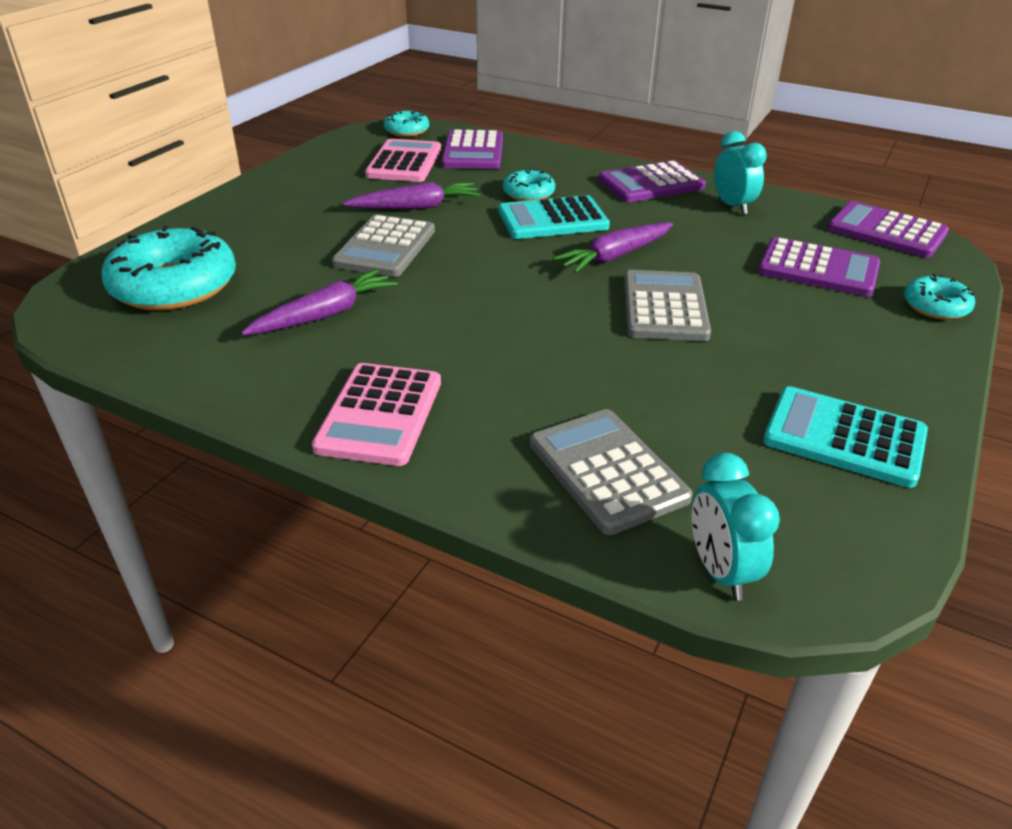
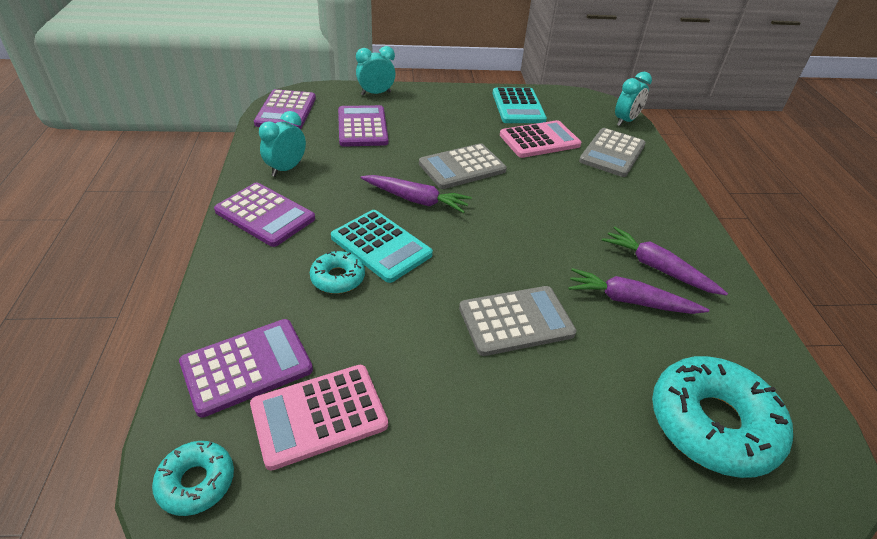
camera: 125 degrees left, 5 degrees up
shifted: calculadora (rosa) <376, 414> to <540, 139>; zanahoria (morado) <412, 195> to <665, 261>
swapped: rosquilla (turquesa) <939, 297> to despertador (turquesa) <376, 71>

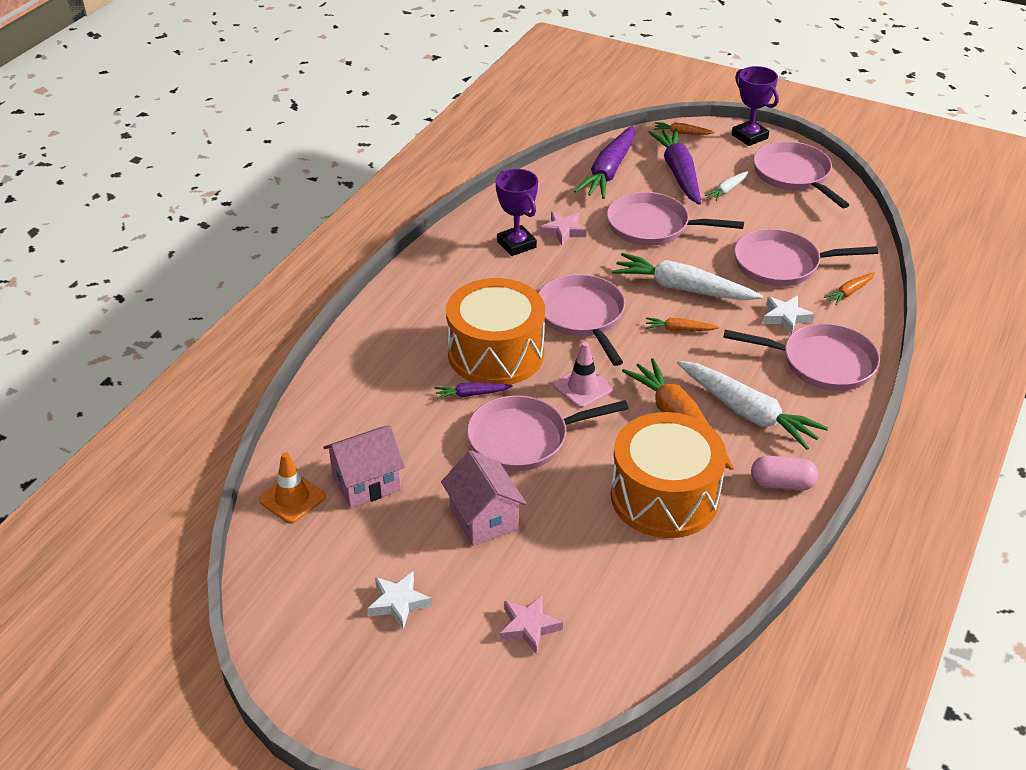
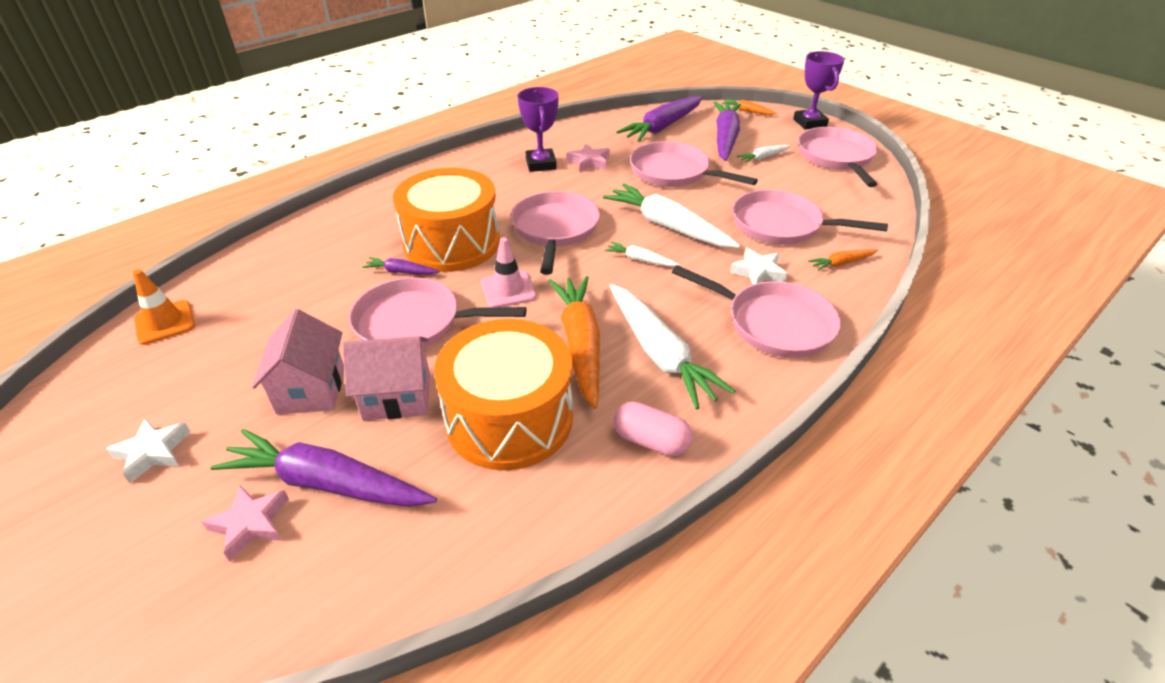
camera: 20 degrees right, 0 degrees up
new: zanahoria (morado) <323, 468>
shifted: casa (rosa) <364, 466> to <386, 378>
repainted: zanahoria (naranja) <683, 324> to zanahoria (blanco) <642, 254>

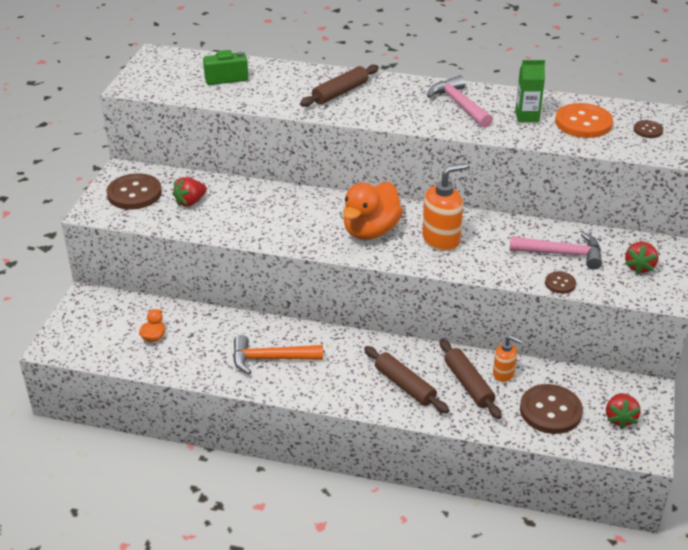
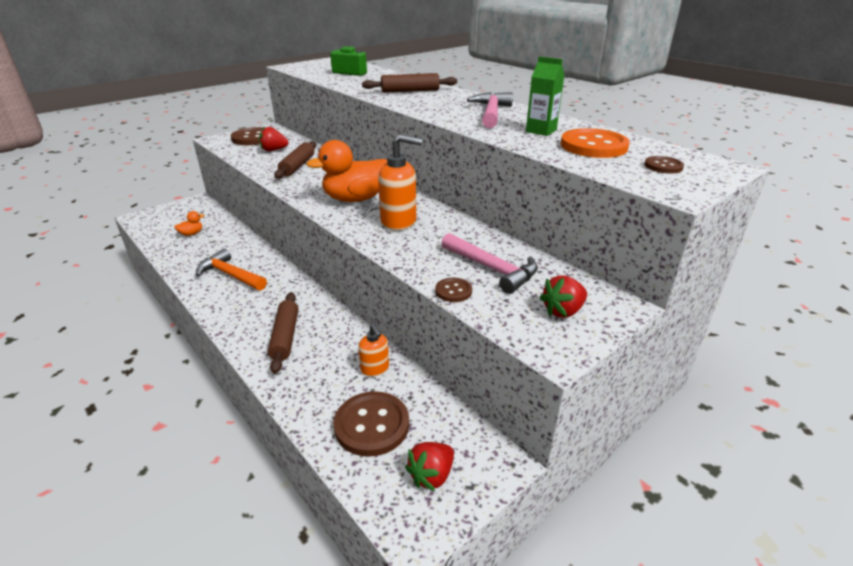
camera: 35 degrees right, 5 degrees down
shifted: rodillo (marrón) <471, 379> to <295, 160>

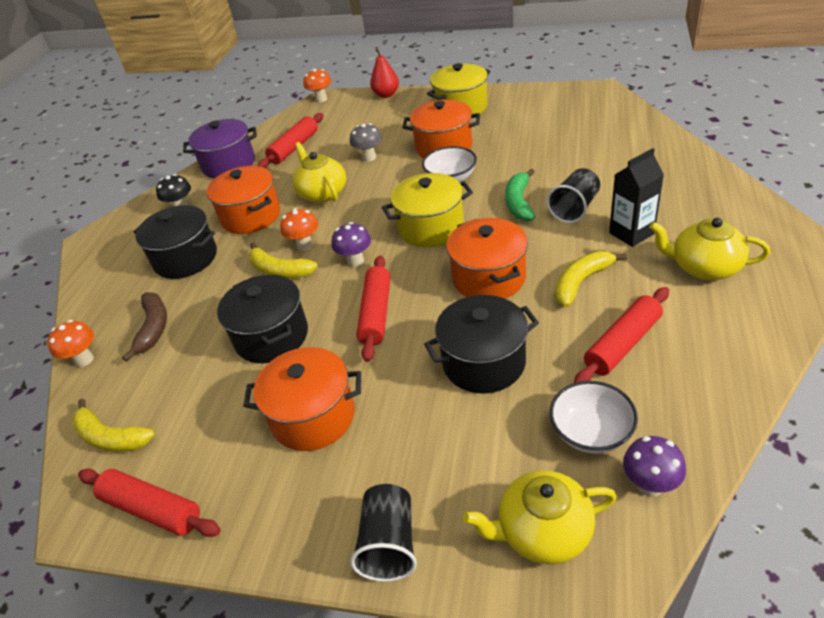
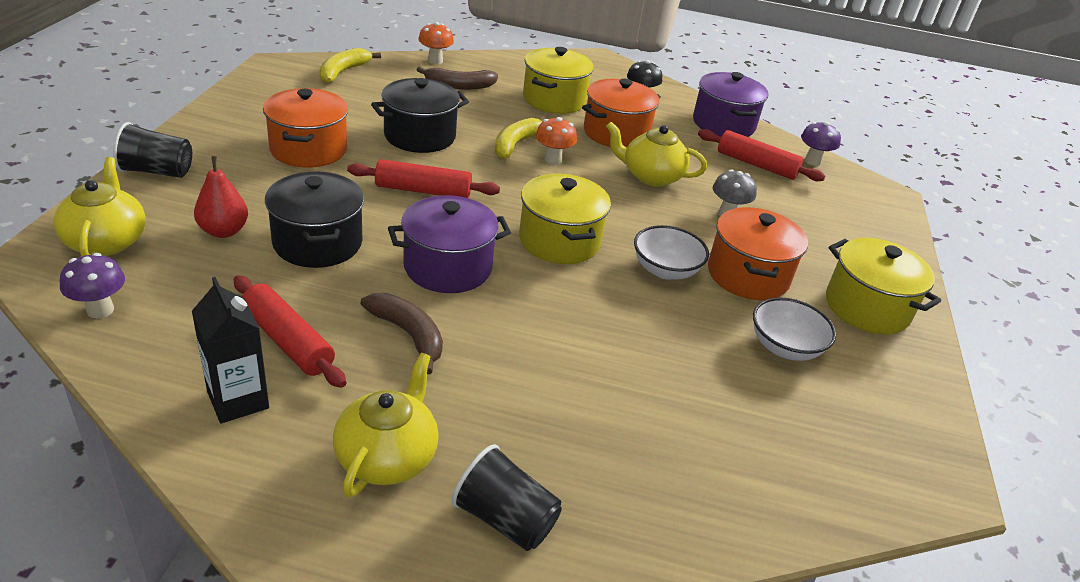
camera: 80 degrees right, 5 degrees down
gone: rodillo (rojo) <149, 503>; seta (naranja) <317, 86>; plátano (verde) <520, 195>
shifted: cartón de leche (negro) <636, 197> to <230, 350>; pera (rojo) <384, 73> to <221, 197>; vaso (negro) <573, 195> to <507, 497>; cuenco (blanco) <594, 417> to <794, 329>; seta (morado) <351, 244> to <821, 144>
repainted: plátano (amarillo) <591, 279> to plátano (marrón) <402, 333>; olla (naranja) <487, 258> to olla (morado) <449, 244>; olla (negro) <175, 242> to olla (amarillo) <558, 80>
rotated: tetera (amarillo) <319, 172> = <656, 154> 135 degrees counterclockwise

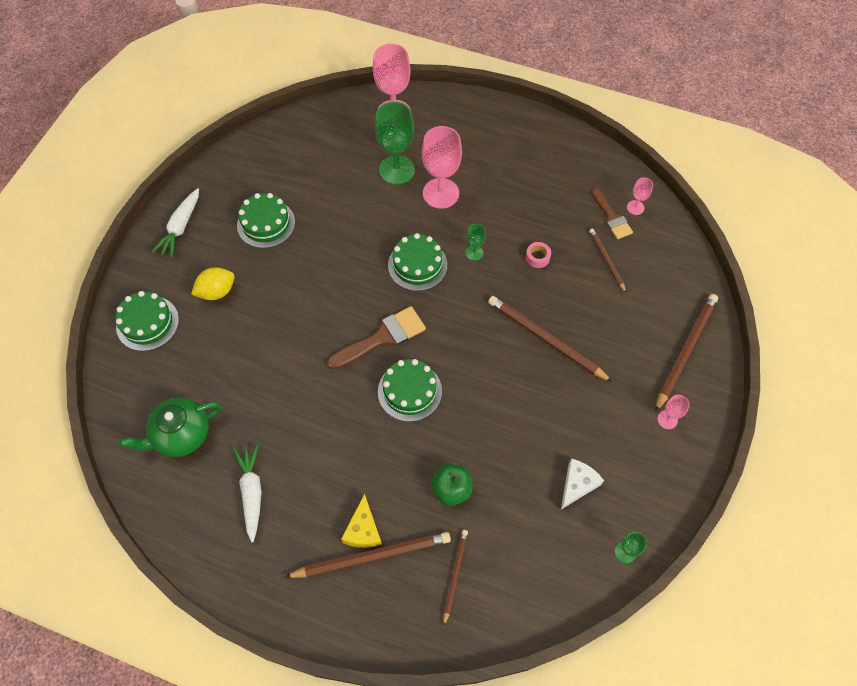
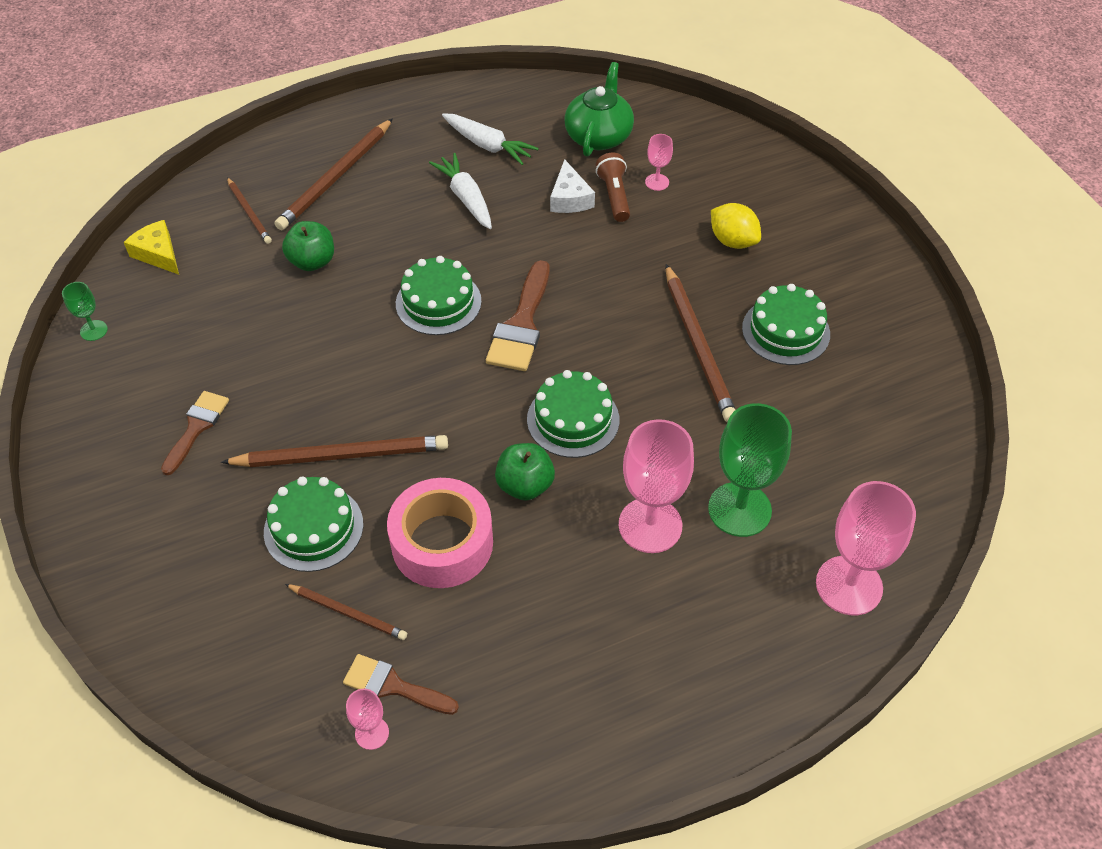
camera: 135 degrees right, 10 degrees down
new: pincel (marrón) <195, 433>; lámpara de mano (marrón) <613, 187>
shifted: queso (amarillo) <361, 521> to <151, 247>; tarta (verde) <147, 321> to <313, 524>; zanahoria (blanco) <175, 223> to <460, 191>; queso (blanco) <582, 483> to <572, 186>; copa (rosa) <673, 412> to <659, 162>; lápiz (marrón) <686, 353> to <700, 343>
swapped: copa (verde) <475, 242> to manzana (verde) <525, 472>
rotated: limón (amarillo) <213, 283> = <736, 226> 60 degrees counterclockwise
scaled: cinta adhesiva (rosa) <538, 255> = <440, 533> x2.47

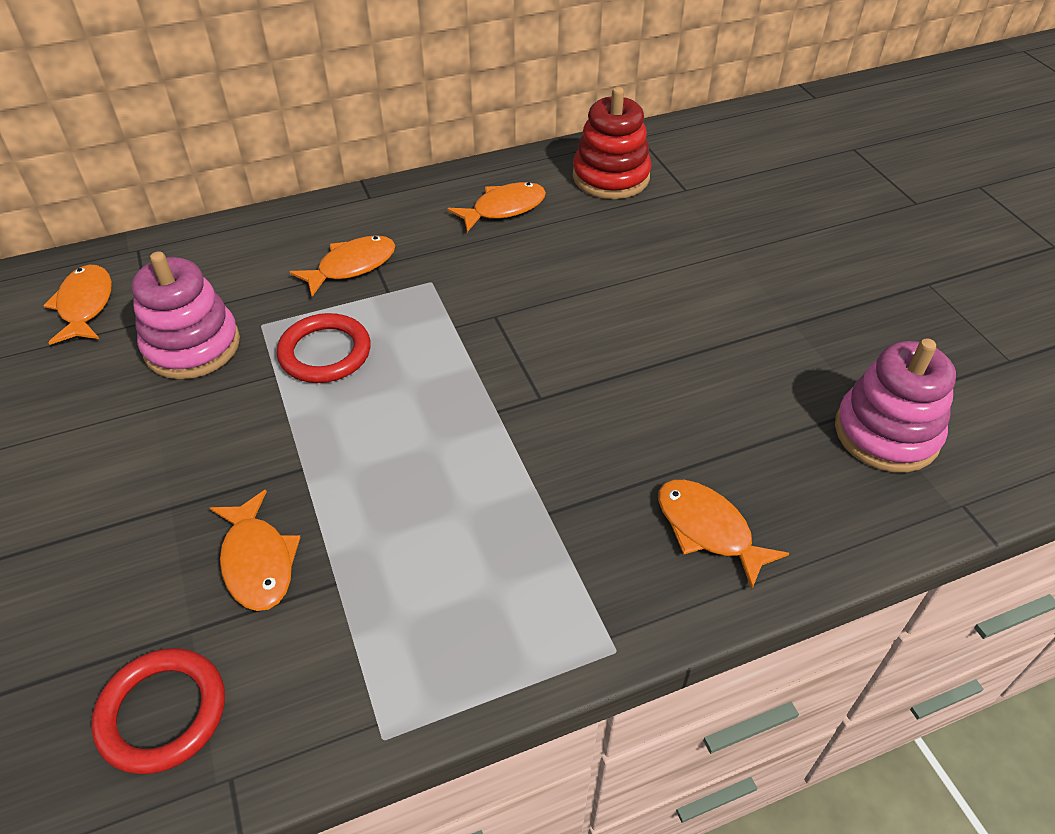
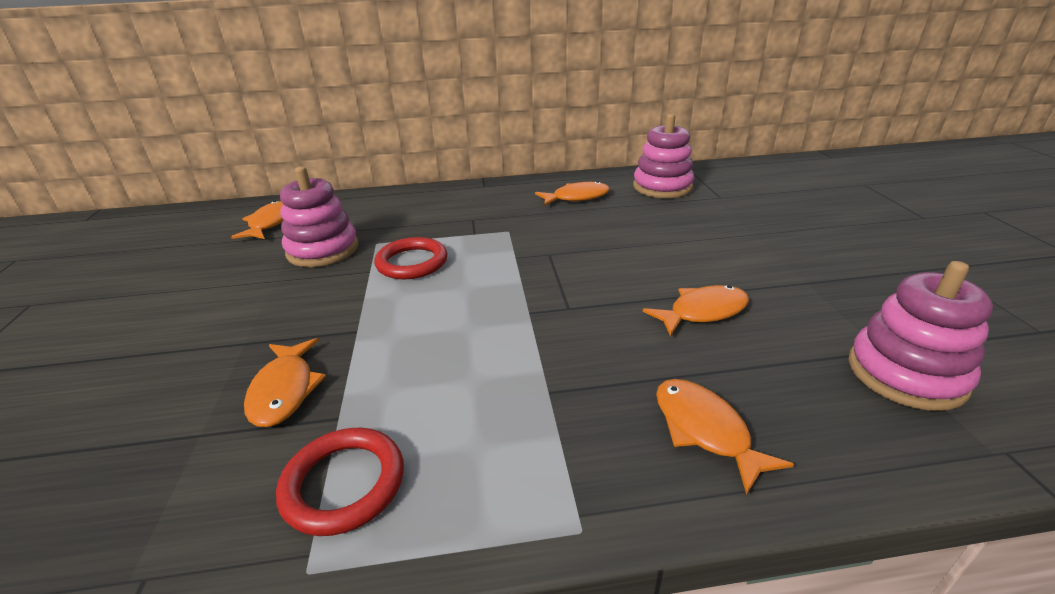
camera: 15 degrees right, 15 degrees down
shifted: anillo (rojo) <158, 711> to <340, 481>; pez (naranja) <342, 265> to <696, 310>
repainted: juguete apilable (rojo) <612, 143> to juguete apilable (rosa) <663, 156>

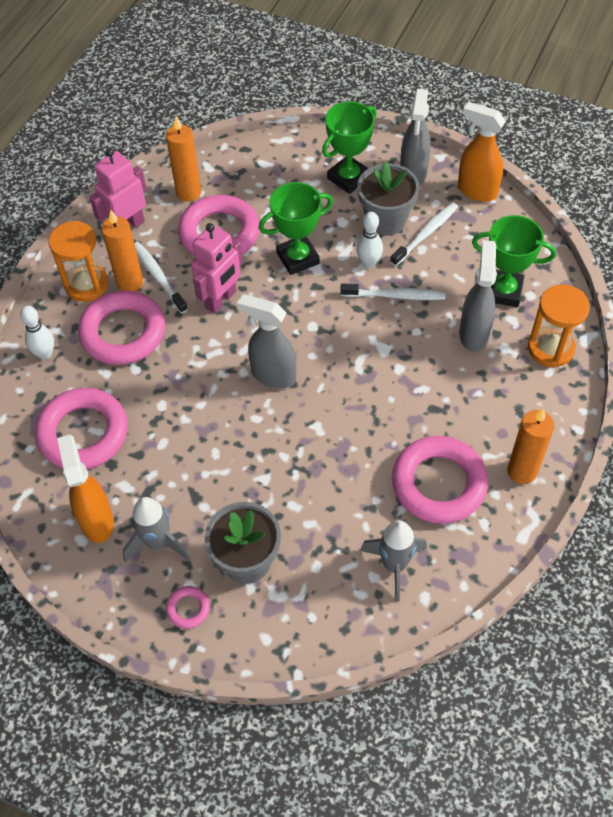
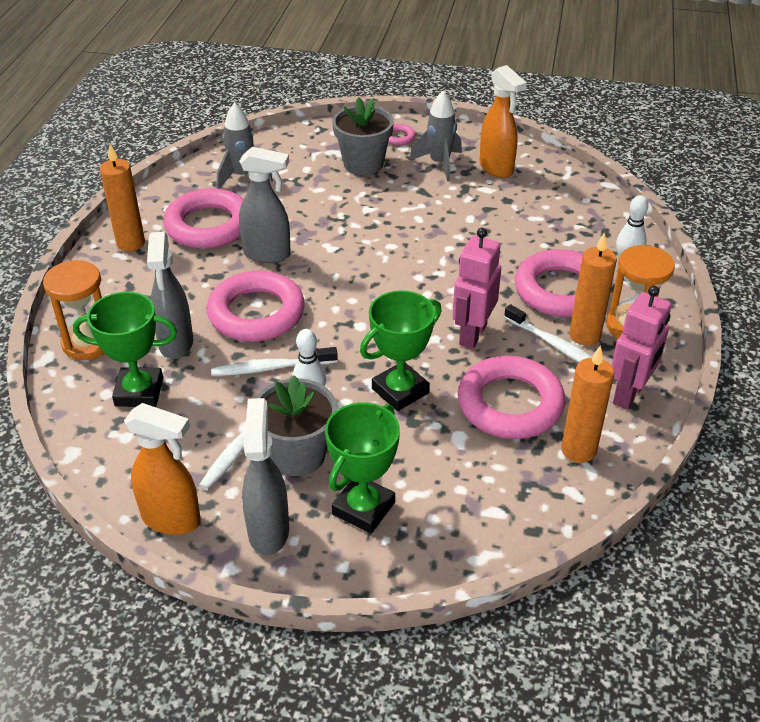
camera: 165 degrees right, 15 degrees down
shifted: anillo (rosa) <81, 428> to <256, 306>; pulverizador (gris) <267, 341> to <265, 205>

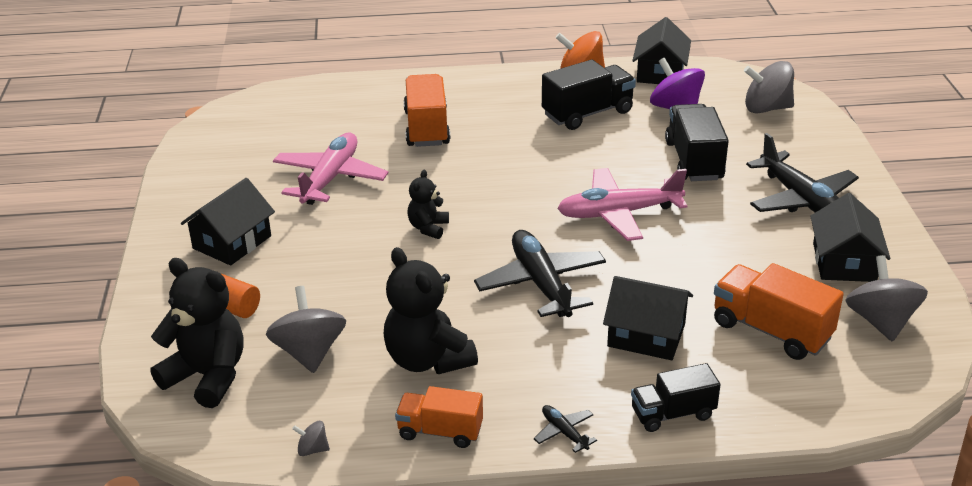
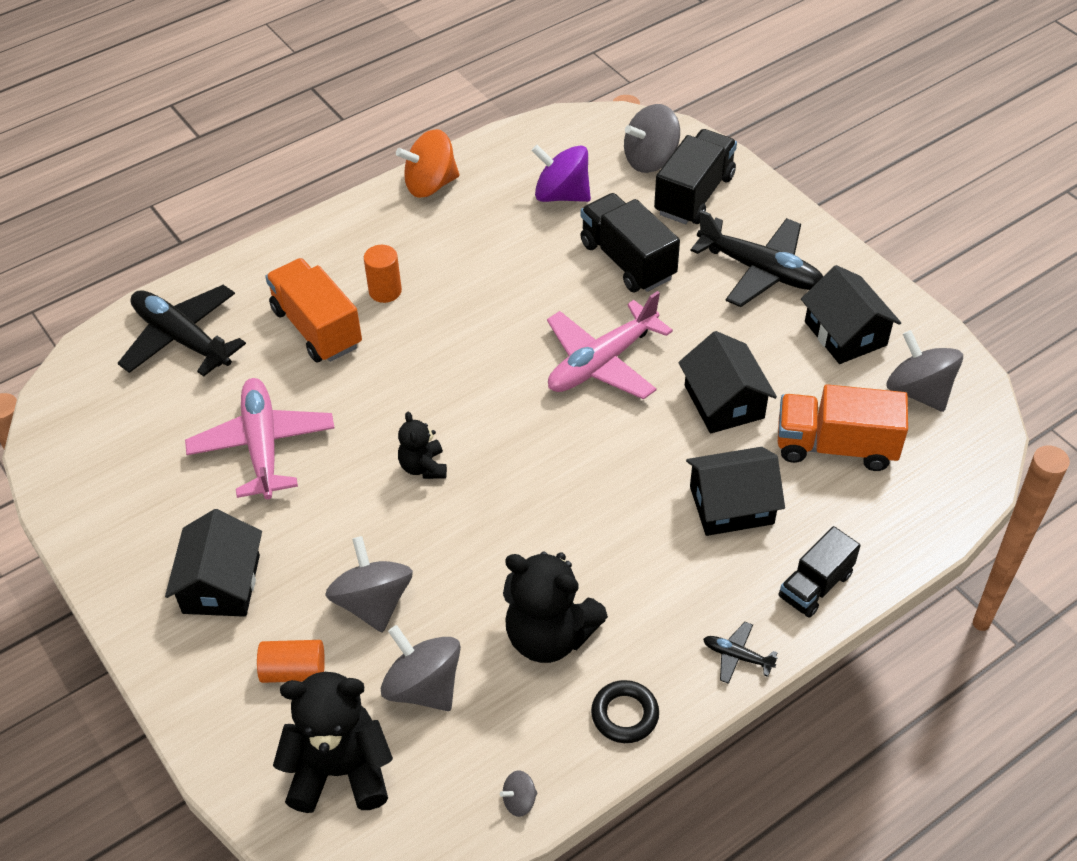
camera: 30 degrees left, 15 degrees up
new: peonza (gris) <369, 584>; cilindro (naranja) <383, 274>
shifted: avión (negro) <540, 273> to <182, 331>; camión (negro) <589, 95> to <695, 176>; casa (negro) <661, 50> to <727, 382>
swapped: camión (naranja) <439, 417> to anillo (negro) <625, 711>

